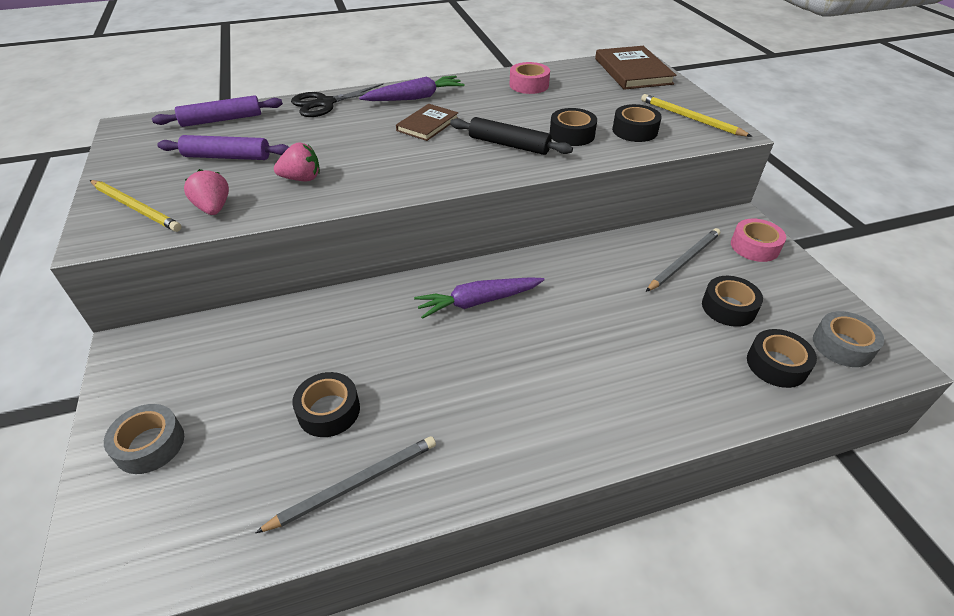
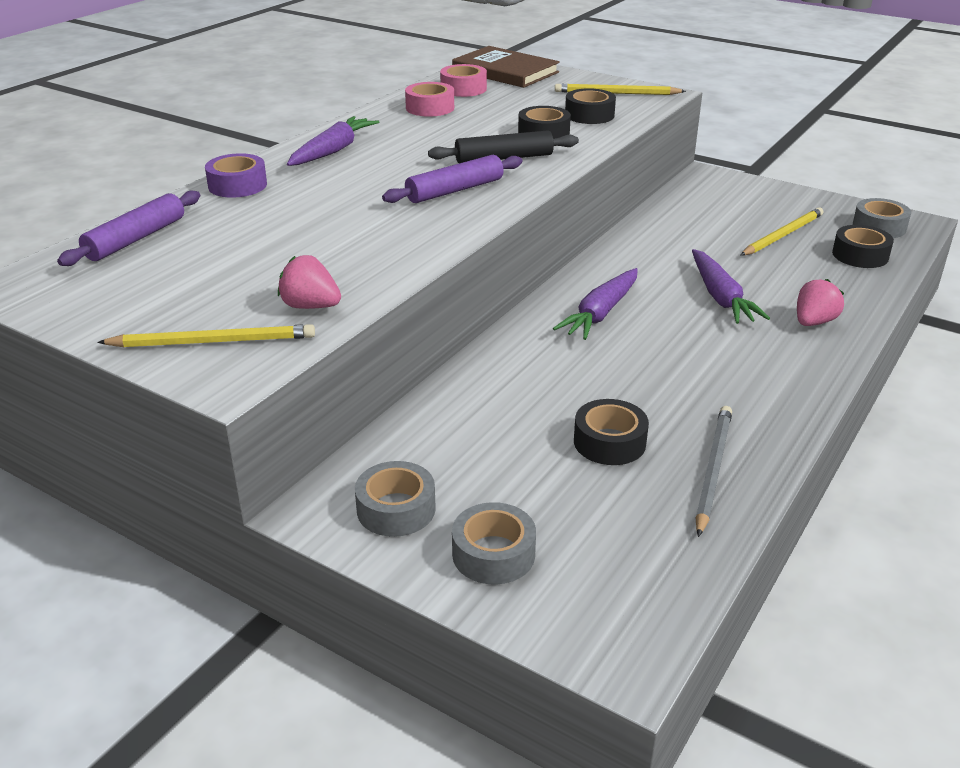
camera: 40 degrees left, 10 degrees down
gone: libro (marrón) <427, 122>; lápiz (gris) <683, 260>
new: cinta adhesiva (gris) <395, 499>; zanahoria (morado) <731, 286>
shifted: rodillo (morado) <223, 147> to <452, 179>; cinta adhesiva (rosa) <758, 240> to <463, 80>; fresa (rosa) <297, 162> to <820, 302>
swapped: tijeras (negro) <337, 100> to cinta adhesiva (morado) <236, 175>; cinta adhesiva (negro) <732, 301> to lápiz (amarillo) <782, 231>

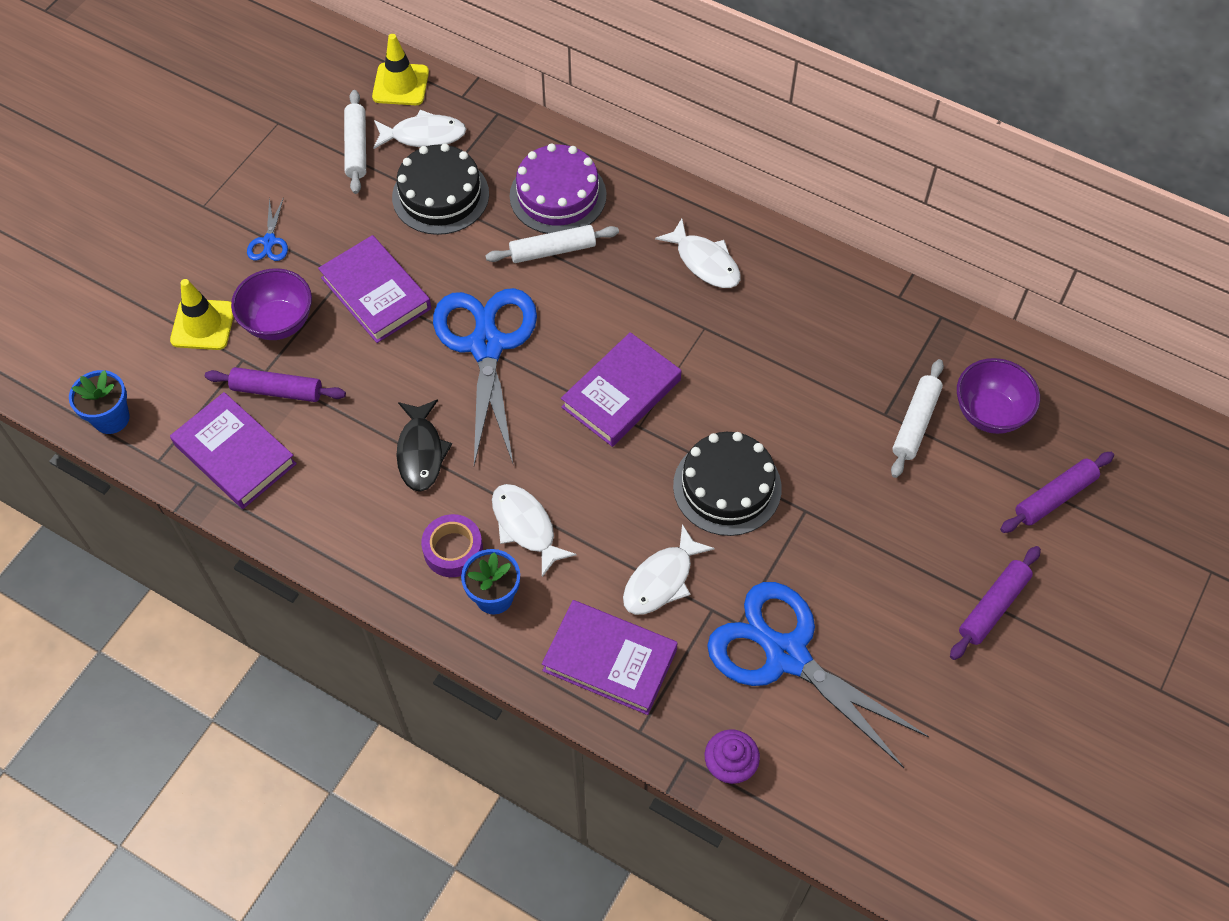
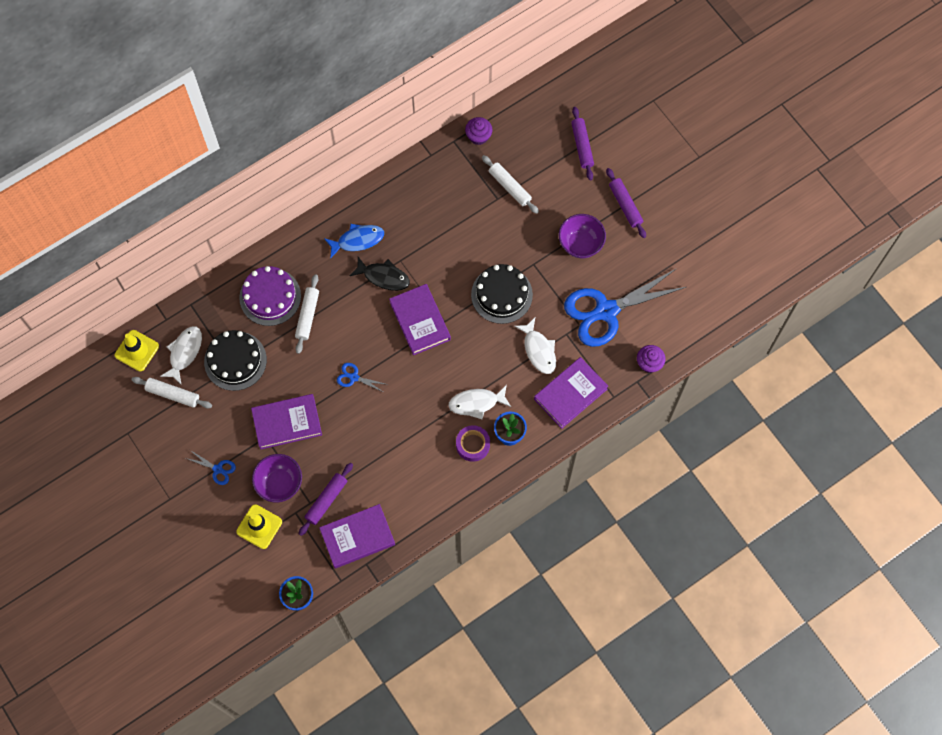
camera: 65 degrees left, 10 degrees up
new: magdalena (morado) <478, 131>
shifted: pez (negro) <424, 445> to <380, 274>; cuenco (morado) <998, 396> to <582, 236>
repainted: pez (blanco) <698, 253> to pez (azul) <354, 241>
scaled: tijeras (azul) <485, 376> = <361, 378> x0.41

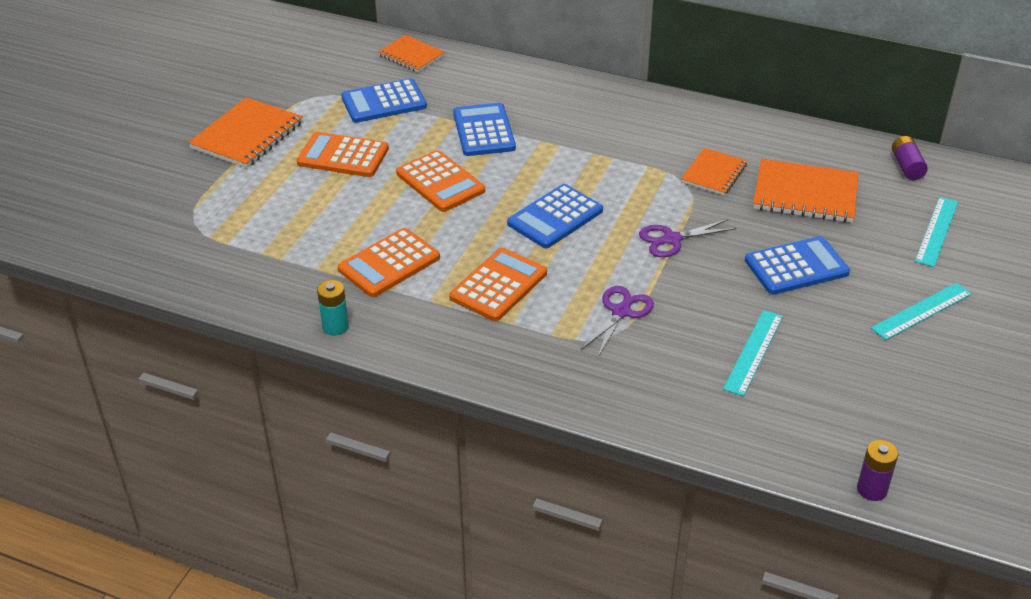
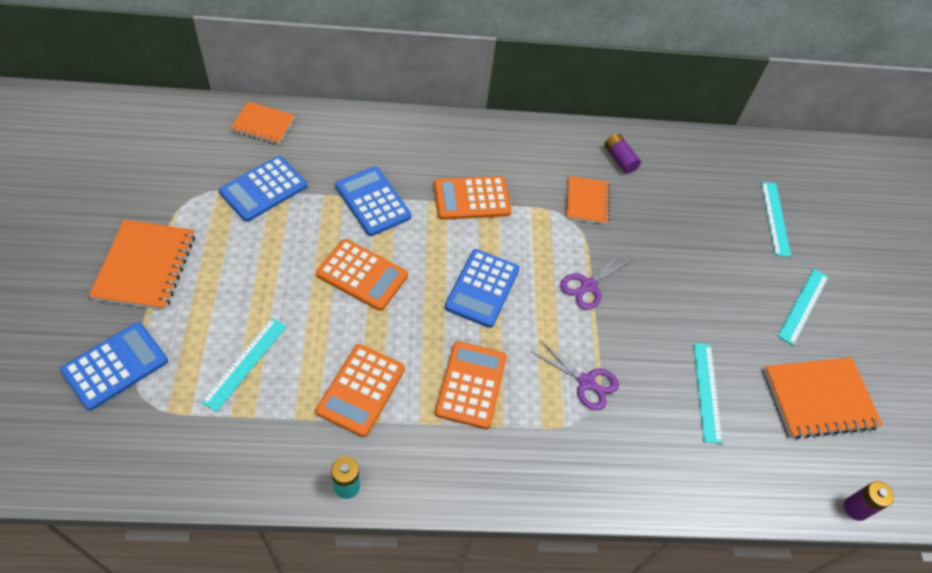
camera: 30 degrees left, 15 degrees up
new: regla (turquesa) <244, 365>
shifted: calculadora (azul) <797, 265> to <114, 366>; calculadora (naranja) <343, 154> to <472, 198>; pila (morado) <910, 158> to <623, 154>; cuaderno (naranja) <805, 191> to <823, 398>
rotated: tijeras (morado) <617, 321> = <575, 375> 120 degrees clockwise

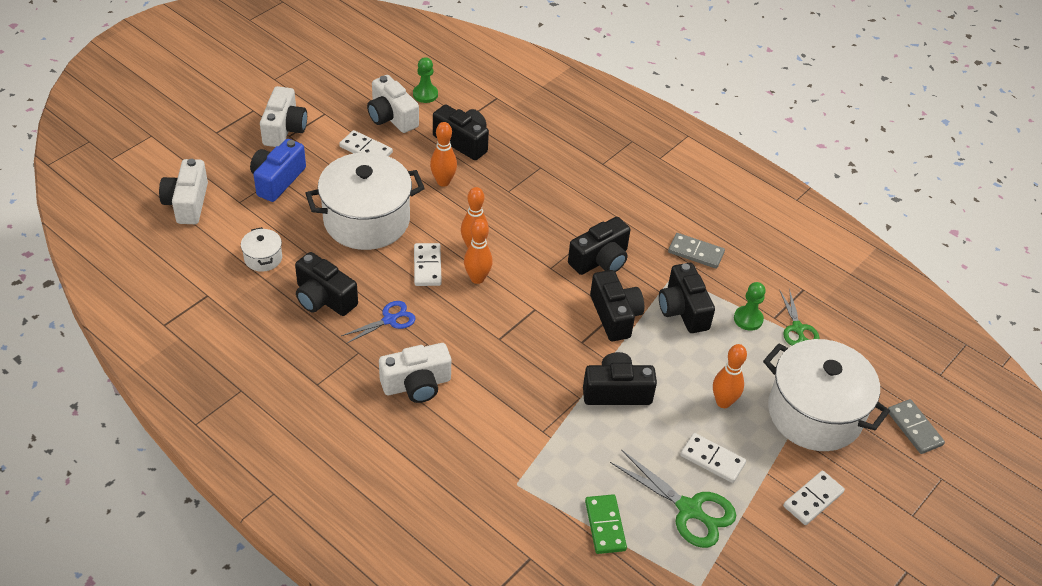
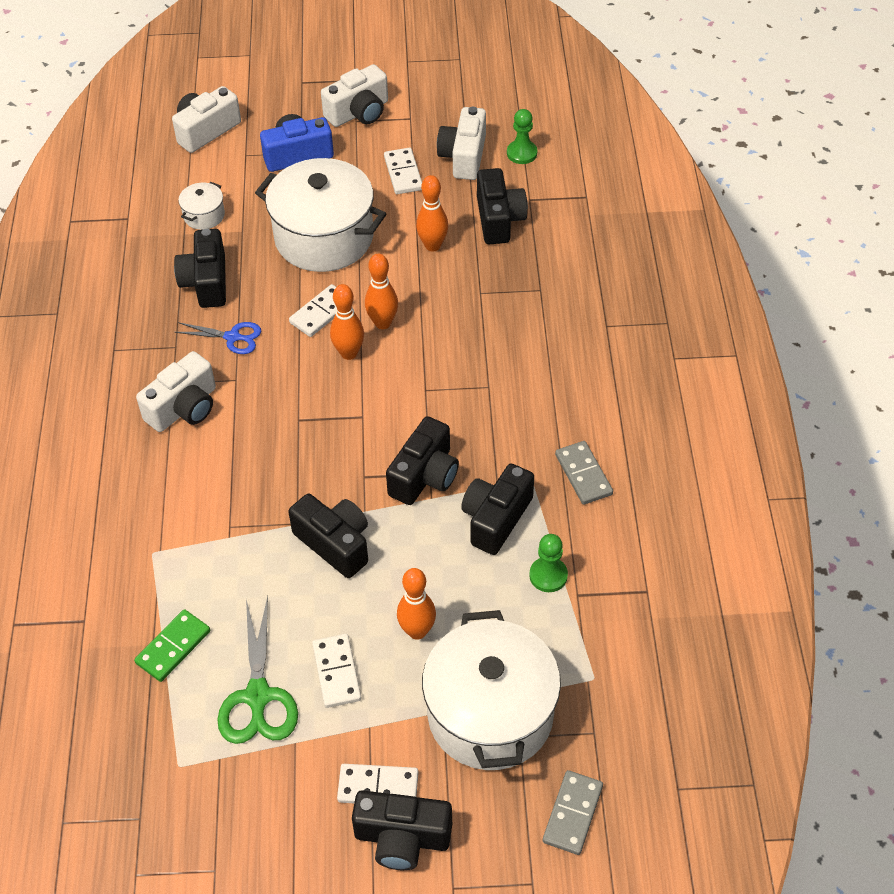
camera: 50 degrees right, 5 degrees up
gone: tijeras (verde) <799, 317>
shifted: cámara (negro) <599, 246> to <402, 830>
rotated: cámara (blanco) <415, 373> = <176, 391> 75 degrees counterclockwise

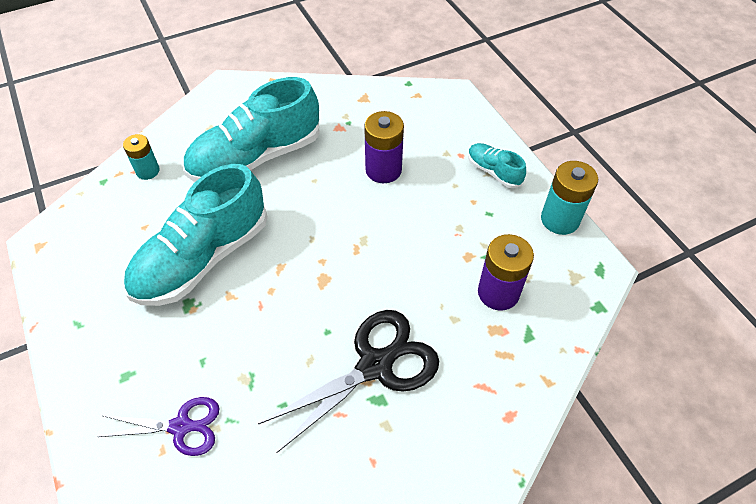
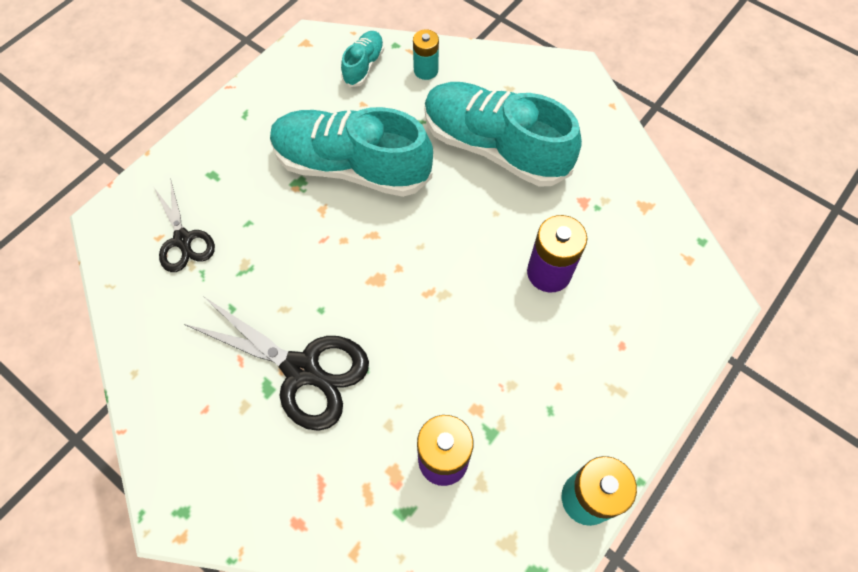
camera: 65 degrees right, 10 degrees up
shifted: zapato (turquesa) <497, 165> to <362, 59>
repainted: tijeras (morado) <159, 426> to tijeras (negro) <184, 225>

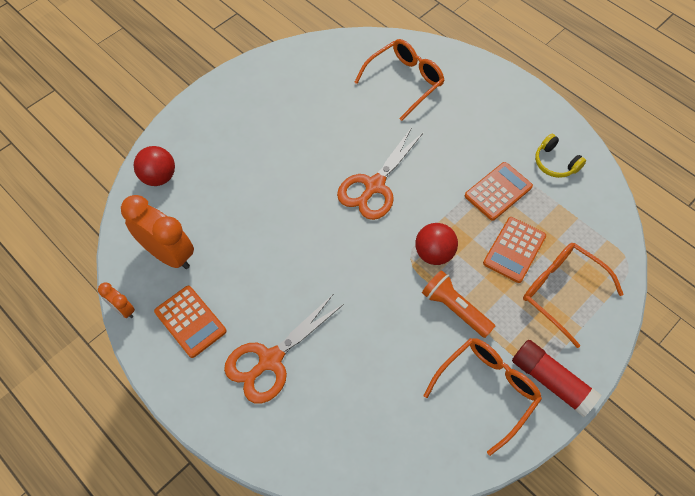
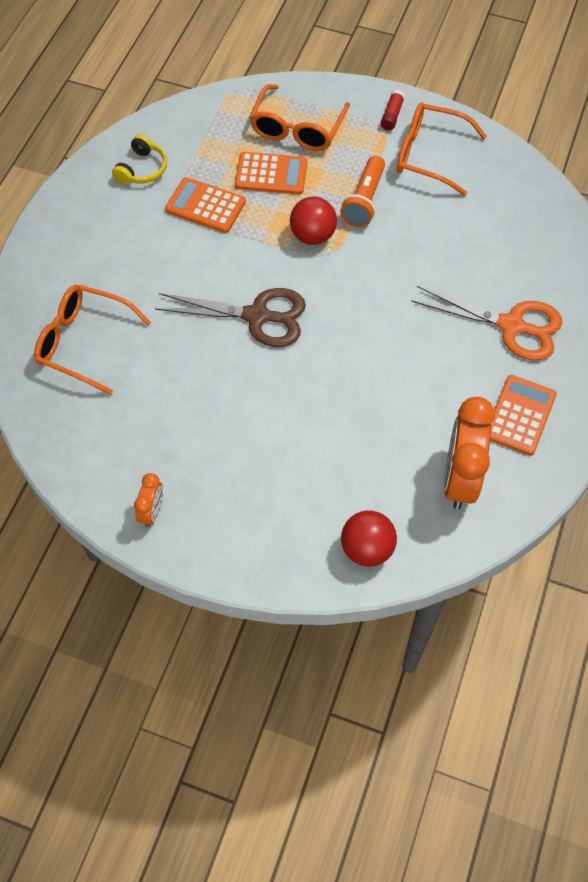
camera: 115 degrees left, 0 degrees up
shifted: despertador (naranja) <116, 300> to <148, 500>
repainted: tijeras (naranja) <380, 173> to tijeras (marrón) <230, 317>
scaled: barra de pegamento (rojo) <557, 378> = <393, 110> x0.53

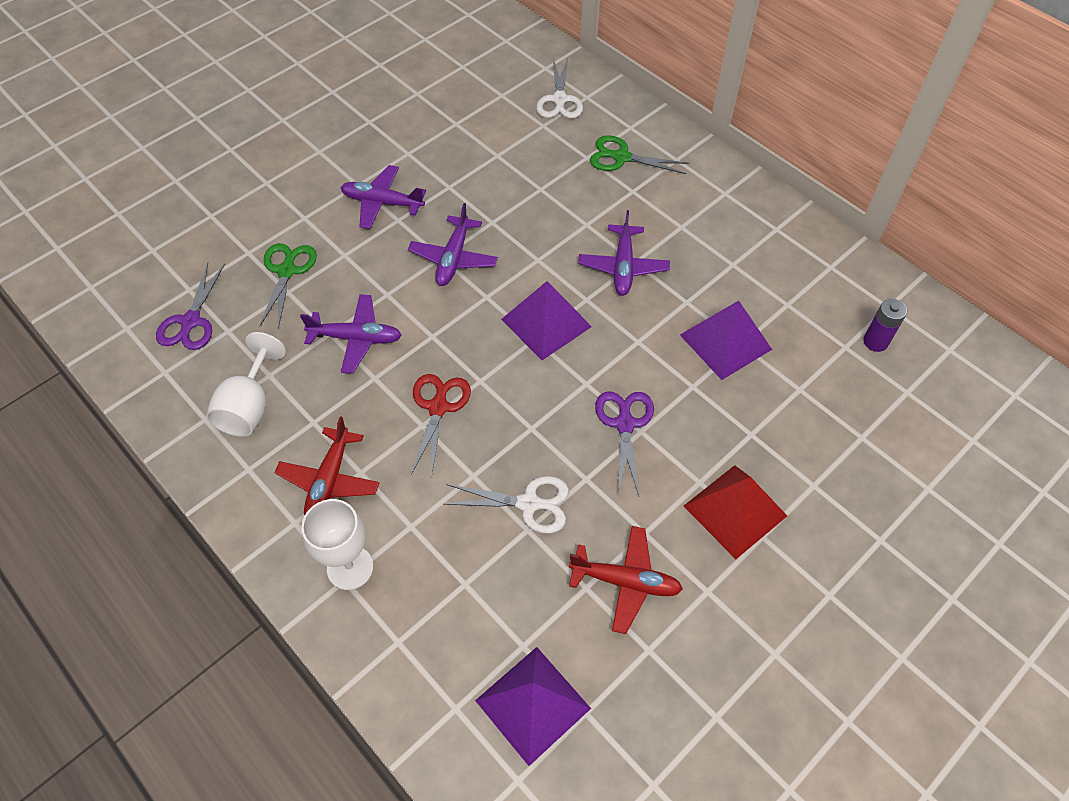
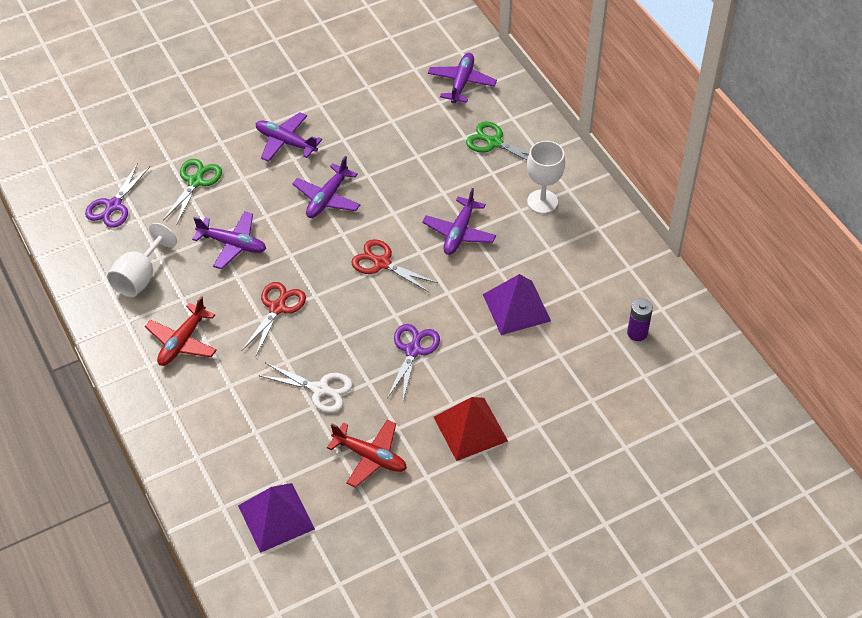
camera: 15 degrees right, 5 degrees down
shifted: copa (blanco) <337, 544> to <546, 177>
swapped: pirámide (morado) <546, 320> to tijeras (rojo) <394, 266>; tijeras (blanco) <559, 88> to avión (morado) <462, 78>

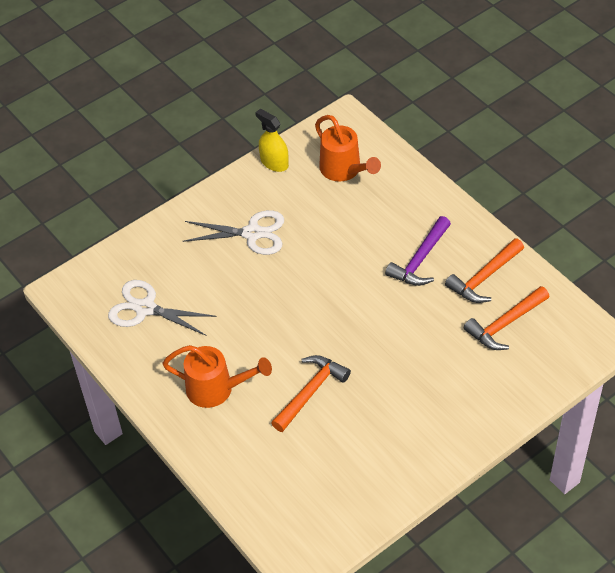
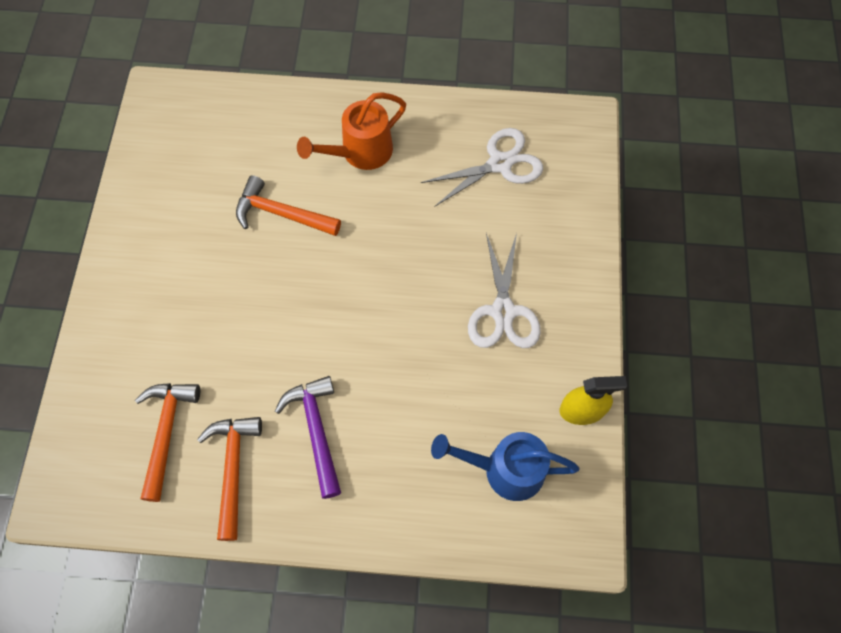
camera: 130 degrees right, 15 degrees up
repainted: regadera (naranja) <348, 148> to regadera (azul) <505, 466>
rotated: martillo (naranja) <311, 393> = <288, 205> 120 degrees clockwise; tijeras (blanco) <233, 232> = <504, 290> 45 degrees counterclockwise

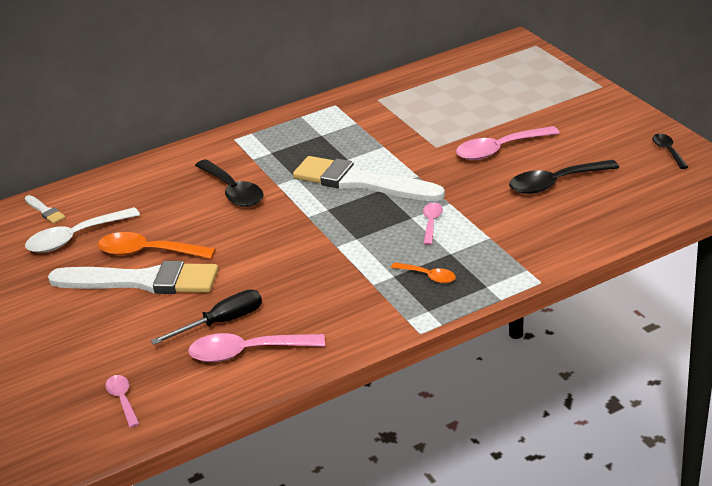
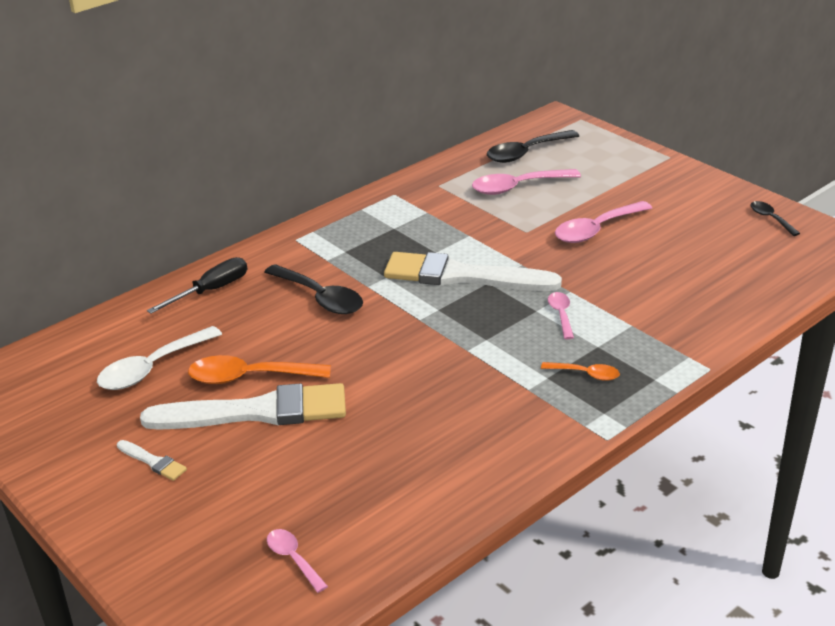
camera: 15 degrees left, 0 degrees up
shifted: pincel (blanco) <45, 209> to <152, 460>; destornillador (negro) <206, 317> to <197, 285>; cuchara (rosa) <256, 347> to <526, 182>; cuchara (negro) <564, 177> to <533, 146>

